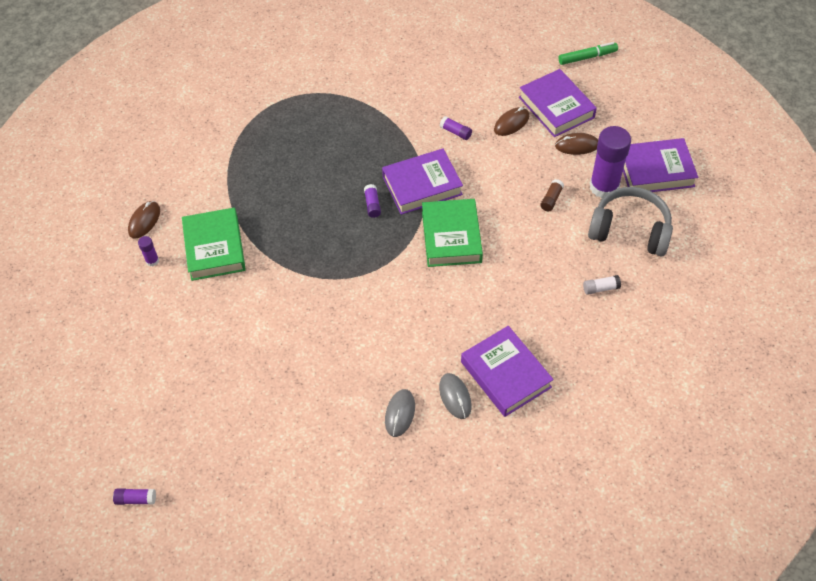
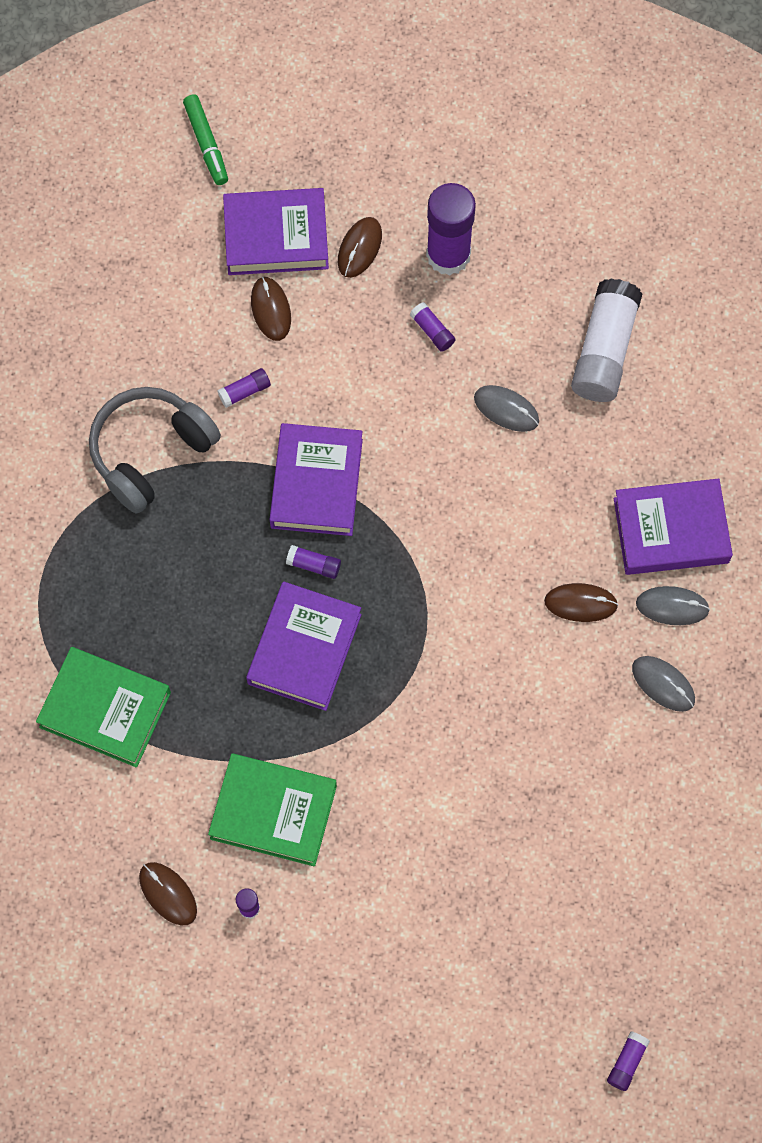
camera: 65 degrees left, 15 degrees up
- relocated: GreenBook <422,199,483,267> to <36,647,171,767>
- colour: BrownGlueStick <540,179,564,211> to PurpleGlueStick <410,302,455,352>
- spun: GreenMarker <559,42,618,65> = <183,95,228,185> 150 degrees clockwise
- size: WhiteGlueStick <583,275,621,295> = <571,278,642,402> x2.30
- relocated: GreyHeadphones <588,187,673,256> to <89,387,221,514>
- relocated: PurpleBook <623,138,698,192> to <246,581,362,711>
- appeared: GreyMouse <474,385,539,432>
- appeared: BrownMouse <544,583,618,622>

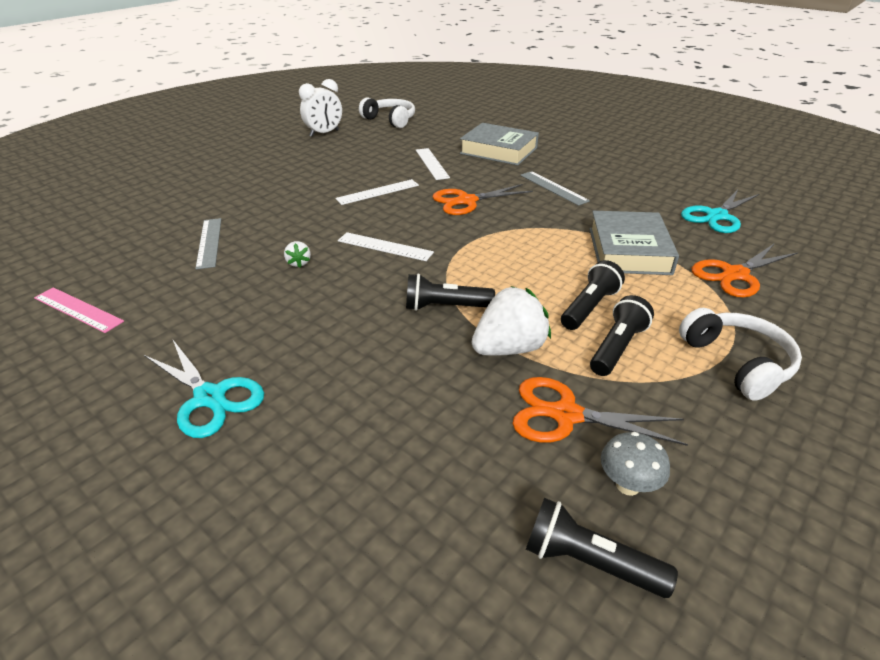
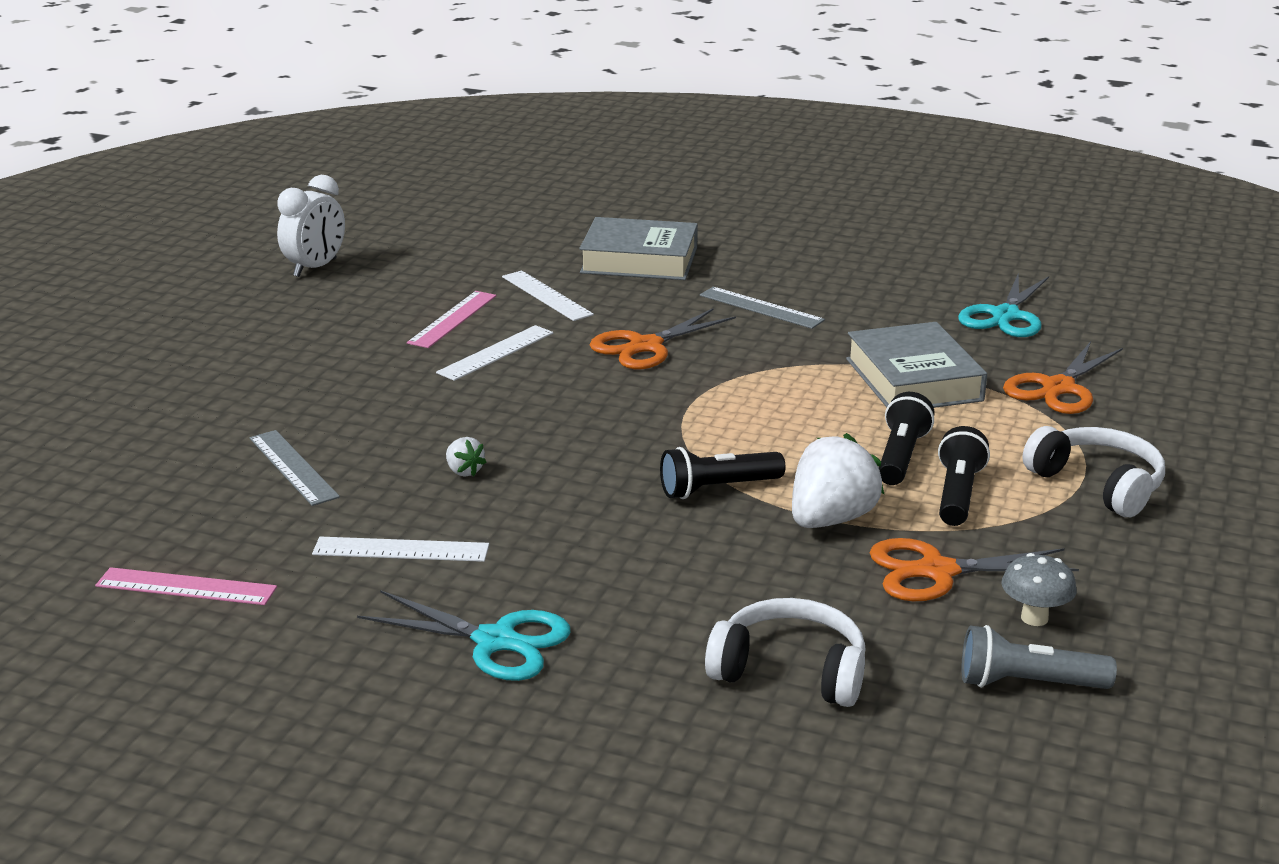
camera: 20 degrees left, 10 degrees down
- relocated: WhiteRuler <338,232,434,261> to <312,537,489,562>
- relocated: WhiteHeadphones <359,97,415,128> to <705,598,866,707>
- colour: BlackFlashlight <526,498,678,598> to GreyFlashlight <961,625,1117,689>
- appeared: PinkRuler <407,291,496,348>

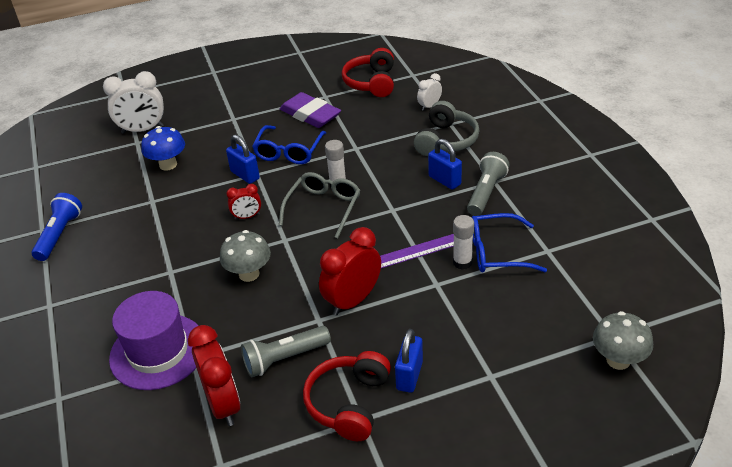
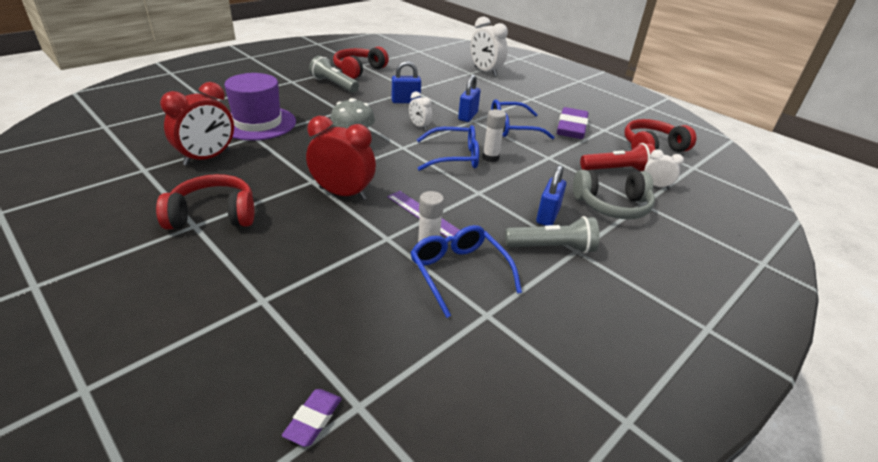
camera: 60 degrees right, 5 degrees down
- exchanged: BlueFlashlight <32,193,82,261> to RedHeadphones <333,47,389,79>
- missing: BlueMushroom <141,126,185,171>
- colour: RedClock <226,184,261,220> to WhiteClock <409,91,432,130>
- relocated: GreyFlashlight <241,326,331,377> to <309,56,359,93>
- colour: GreyGlasses <279,172,360,238> to BlueGlasses <417,125,479,171>
- relocated: BluePadlock <395,329,423,393> to <392,61,421,103>
- exchanged: GreyMushroom <593,311,653,370> to PurpleEraser <282,389,342,447>
- appeared: RedFlashlight <580,143,655,172>

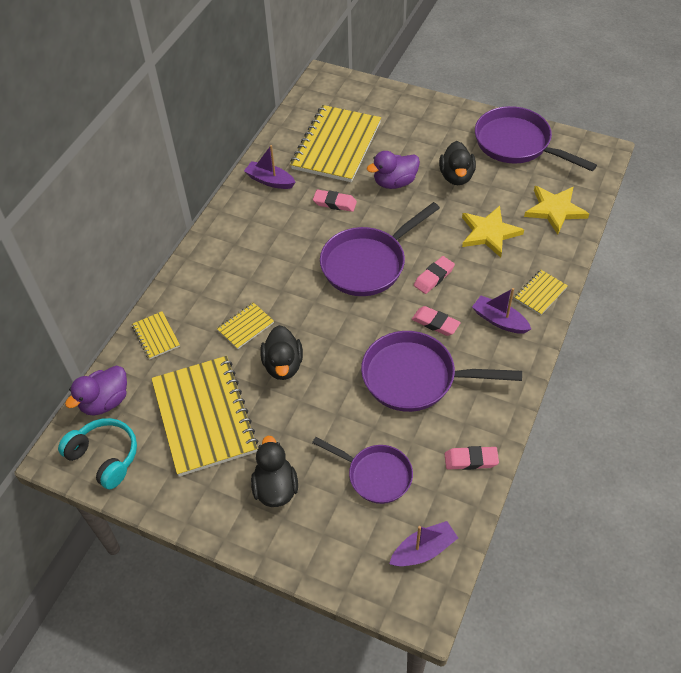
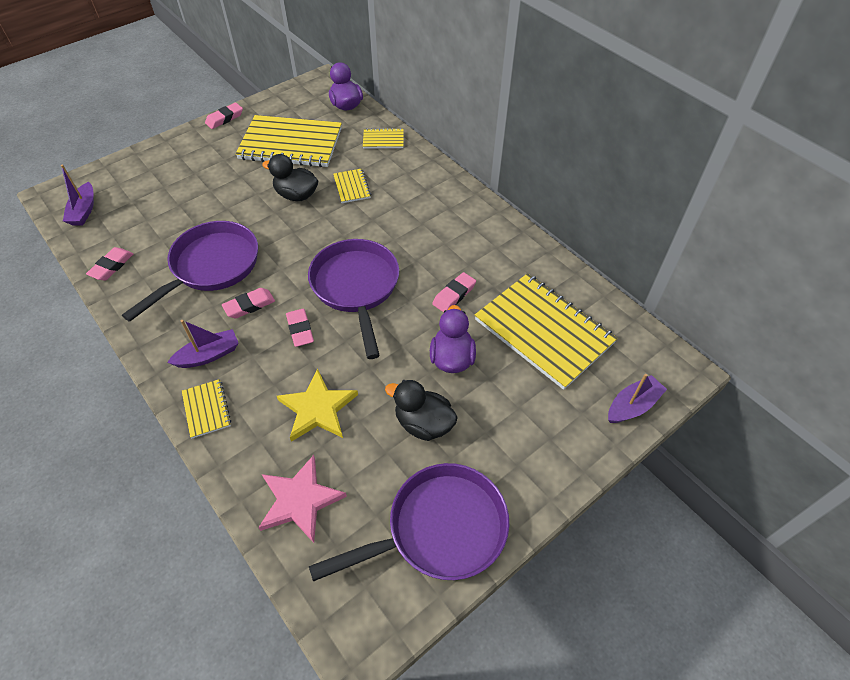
camera: 115 degrees right, 0 degrees up
- missing: TurquoiseHeadphones <58,418,137,490>
- relocated: PurpleBoat <244,145,296,189> to <608,374,667,423>
- missing: BlackDuck <251,436,298,507>
- missing: PurplePan <312,437,413,504>
- colour: YellowStar <524,186,589,234> to PinkStar <258,455,347,543>
- appeared: PinkEraser <205,103,243,129>

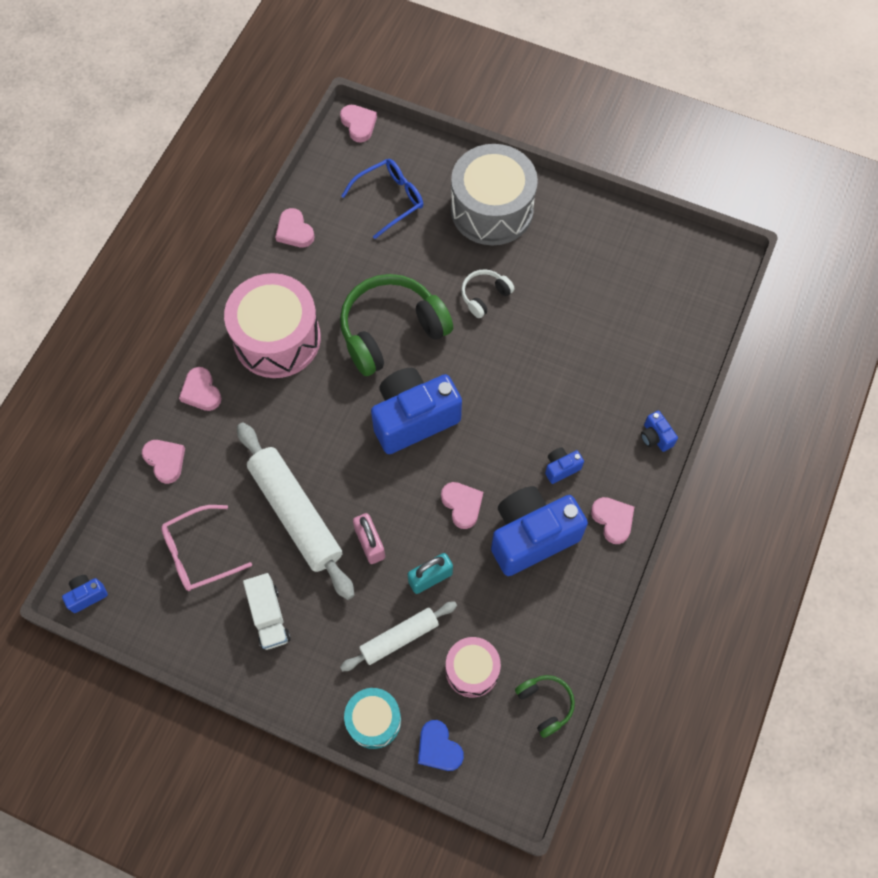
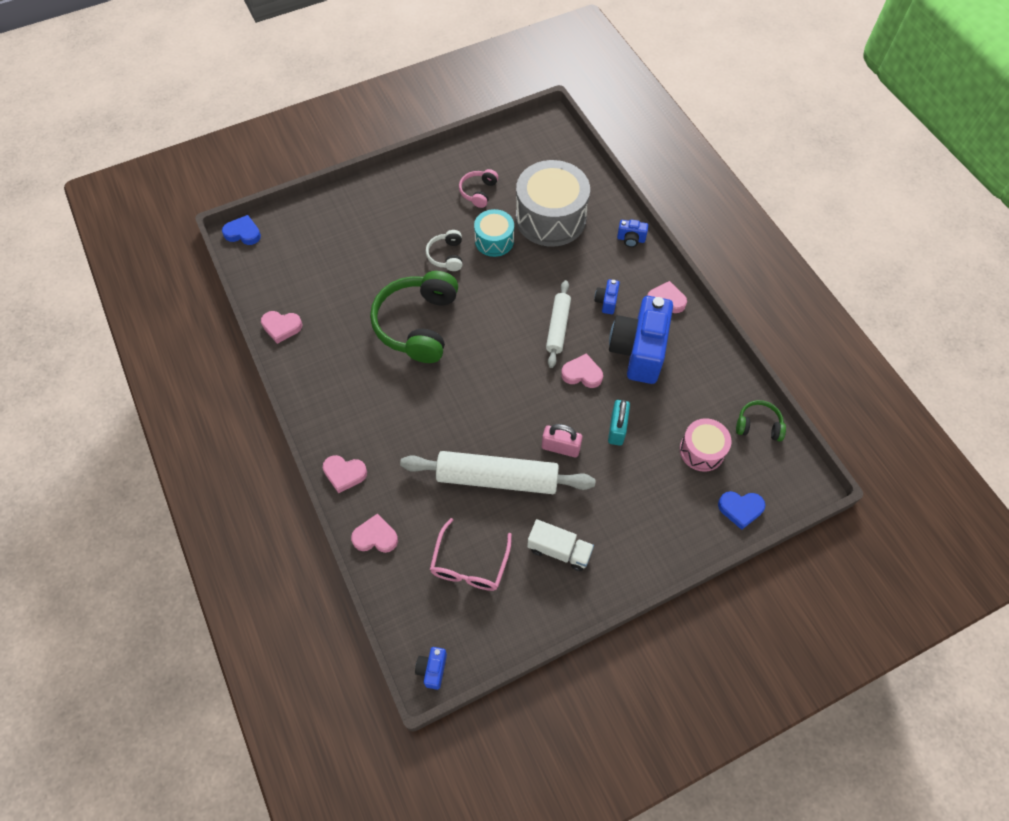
camera: 50 degrees left, 5 degrees down
- missing: PinkDrum <224,273,321,378>
- colour: PinkHeart <340,105,377,142> to BlueHeart <222,215,261,245>
- relocated: WhiteRollingPin <340,601,457,672> to <546,280,571,368>
- missing: BlueGlasses <341,159,423,239>
- relocated: TurquoiseDrum <344,688,401,749> to <474,209,514,257>
- missing: BlueCamera <371,368,462,454>
- relocated: GreyDrum <451,144,538,245> to <516,160,590,247>
- appeared: PinkHeadphones <459,169,498,208>

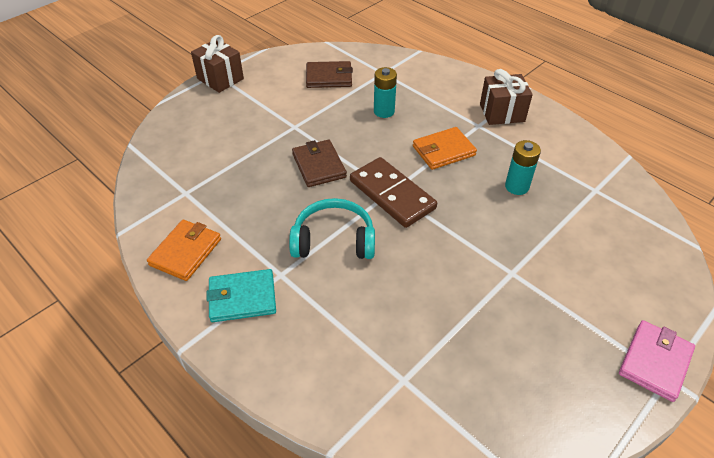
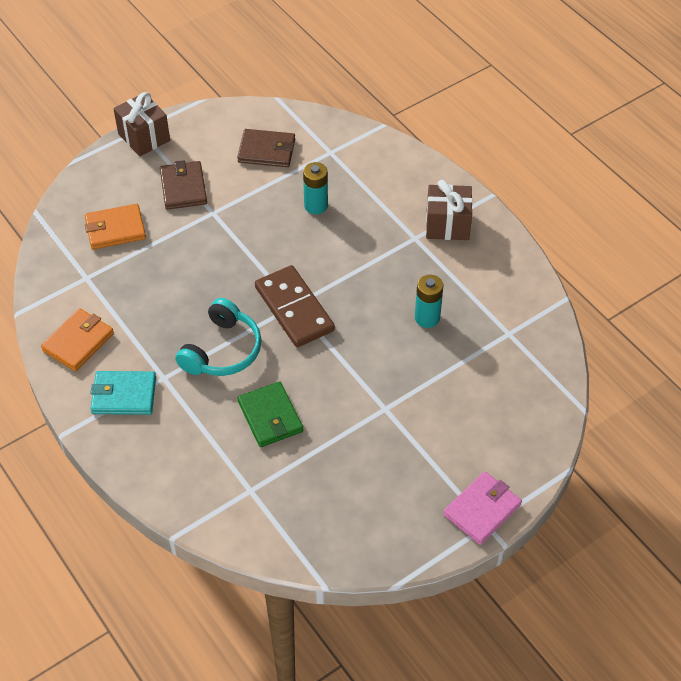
camera: 10 degrees right, 5 degrees up
- spun: TurquoiseHeadphones <289,198,375,259> = <175,298,262,376> 105 degrees clockwise
- relocated: BrownWallet <292,140,347,187> to <160,160,207,210>
- relocated: OrangeWallet <413,127,477,170> to <85,204,146,249>
- appeared: GreenWallet <238,381,303,447>

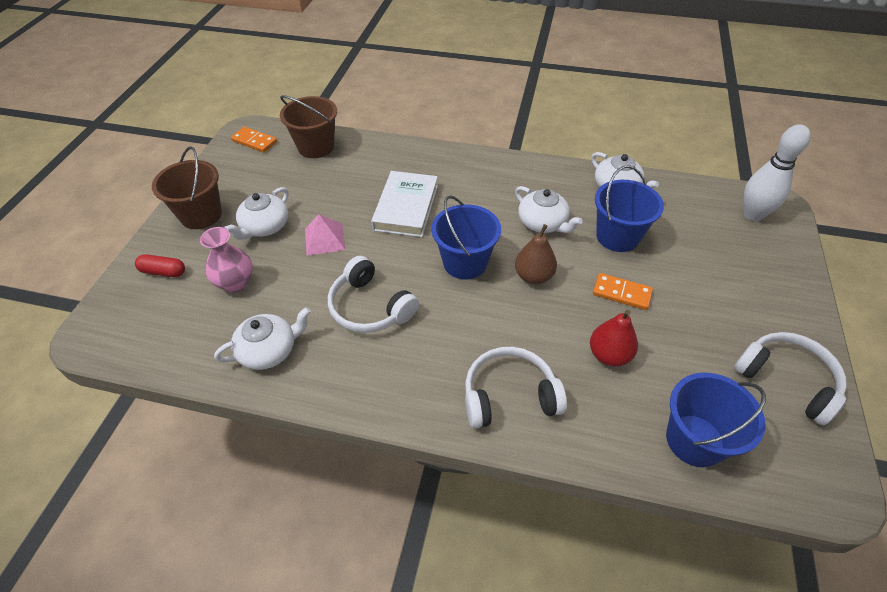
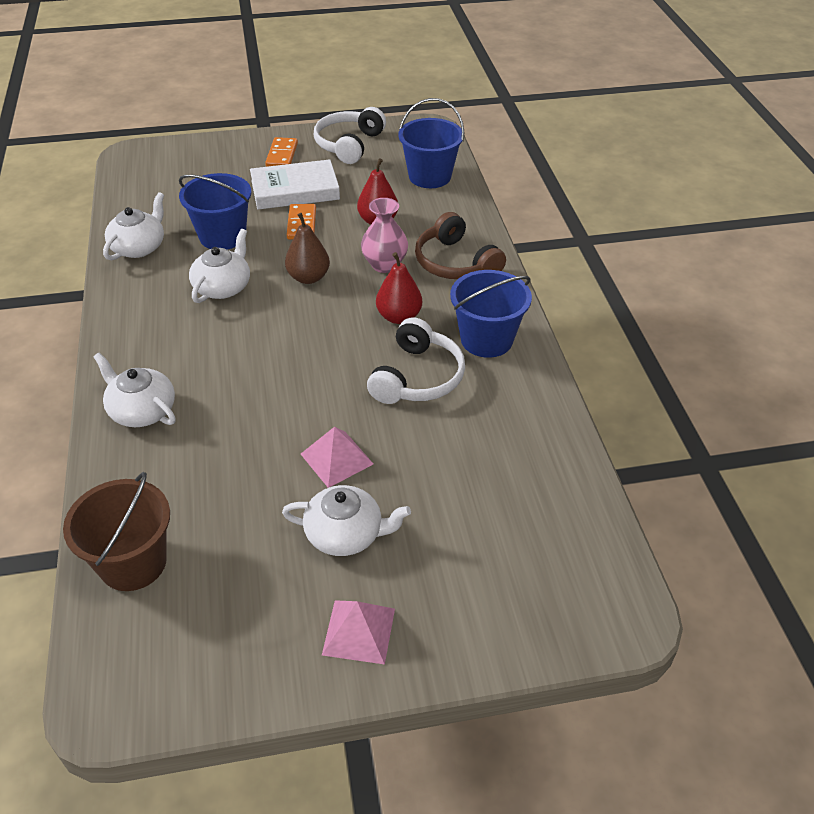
camera: 115 degrees left, 5 degrees down
- missing: RedCapsule <135,254,185,277>
- exchanged: BrownBucket <152,146,222,229> to PinkPyramid <322,600,395,664>
- relocated: PinkVase <200,227,253,293> to <361,198,408,273>
- relocated: WhiteTeapot <214,307,311,370> to <93,353,176,427>
- relocated: OrangeDomino <231,127,277,153> to <265,137,298,167>
- relocated: WhiteBook <371,171,438,237> to <250,159,340,210>
- relocated: BlueBucket <431,195,501,279> to <450,270,532,358>
- colour: WhiteHeadphones <465,347,567,428> to BrownHeadphones <415,212,506,279>
- missing: WhiteBowlingPin <743,124,811,221>
- appeared: RedPear <376,252,422,324>

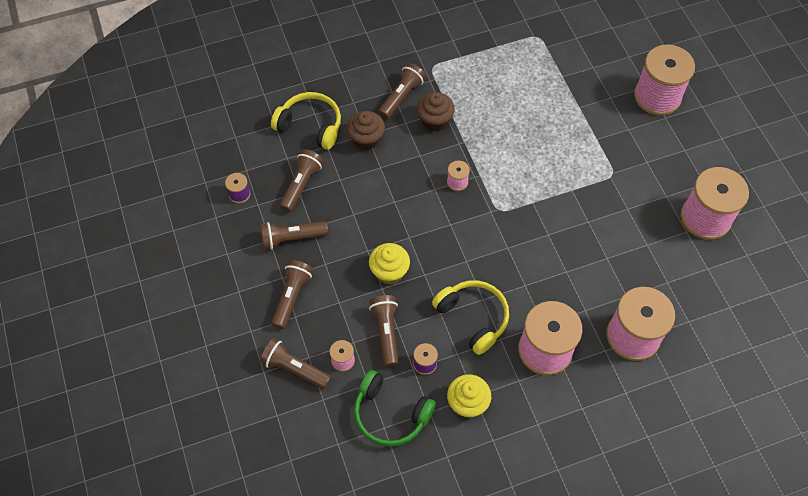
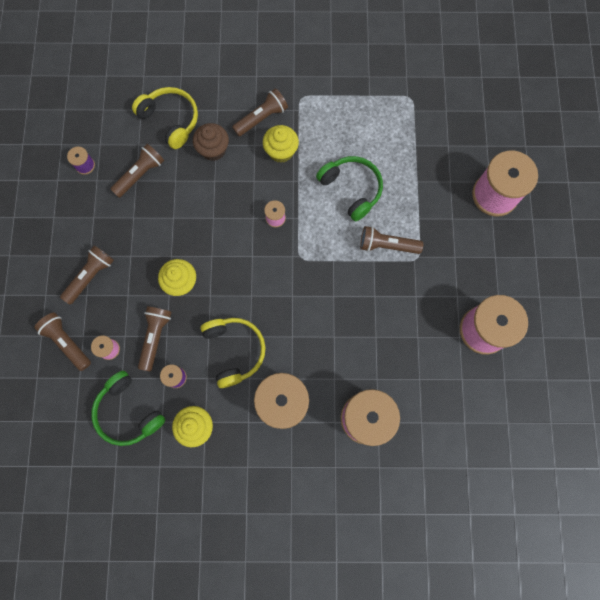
camera: 20 degrees right, 15 degrees up
- relocated: BrownFlashlight <261,221,328,250> to <360,226,423,254>
- colour: BrownCupcake <417,92,455,131> to YellowCupcake <263,125,299,163>
- appeared: GreenHeadphones <316,156,383,222>

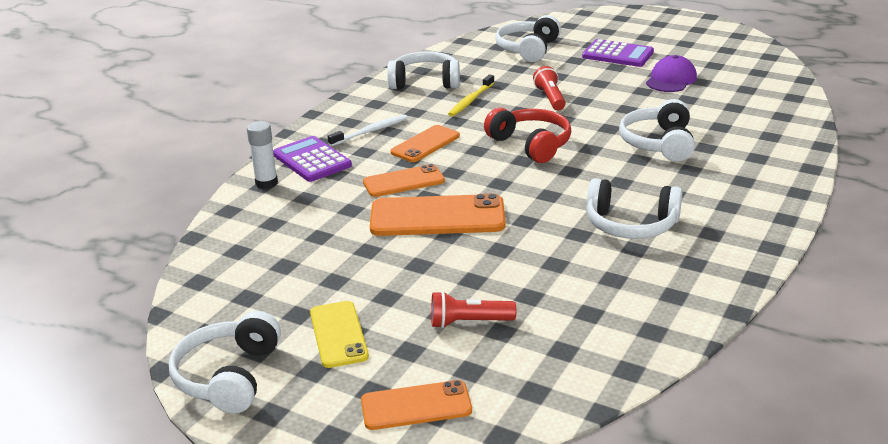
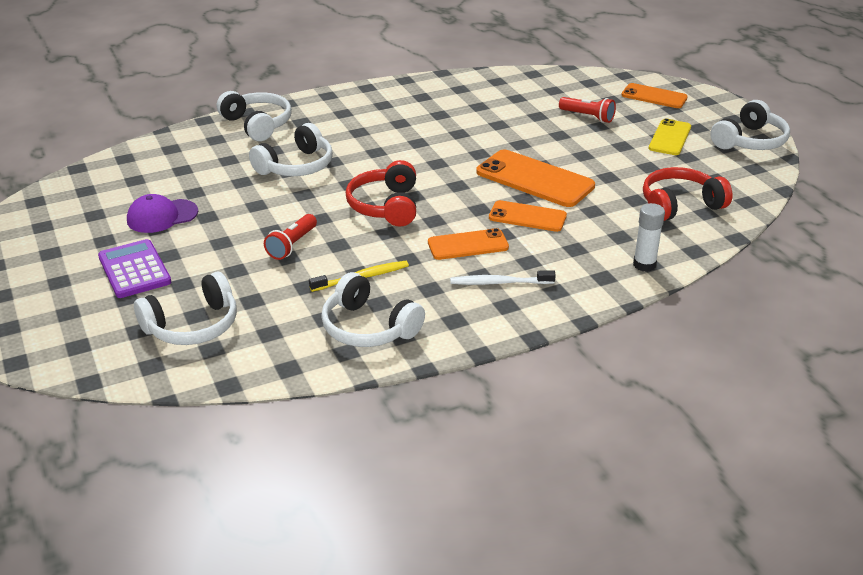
camera: 145 degrees left, 5 degrees up
- missing: PurpleCalculator <273,136,352,182>
- relocated: WhiteHeadphones <587,178,682,239> to <217,91,292,141>
- appeared: RedHeadphones <643,167,733,221>

